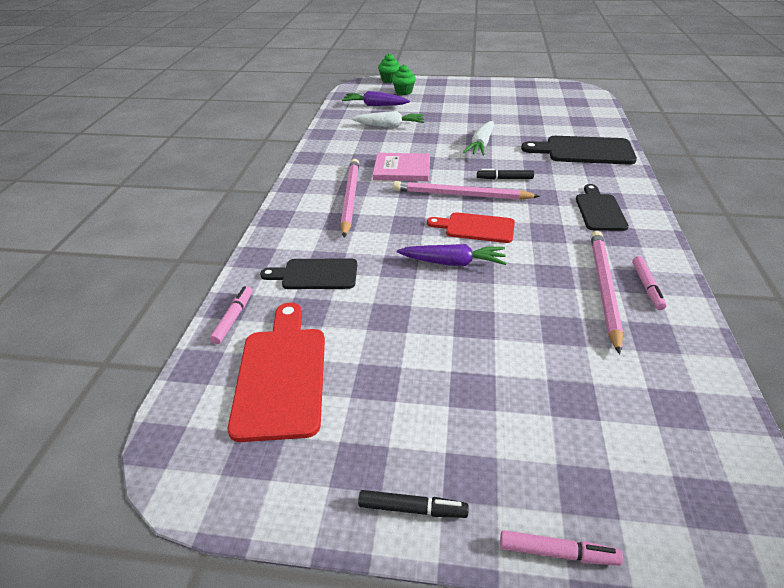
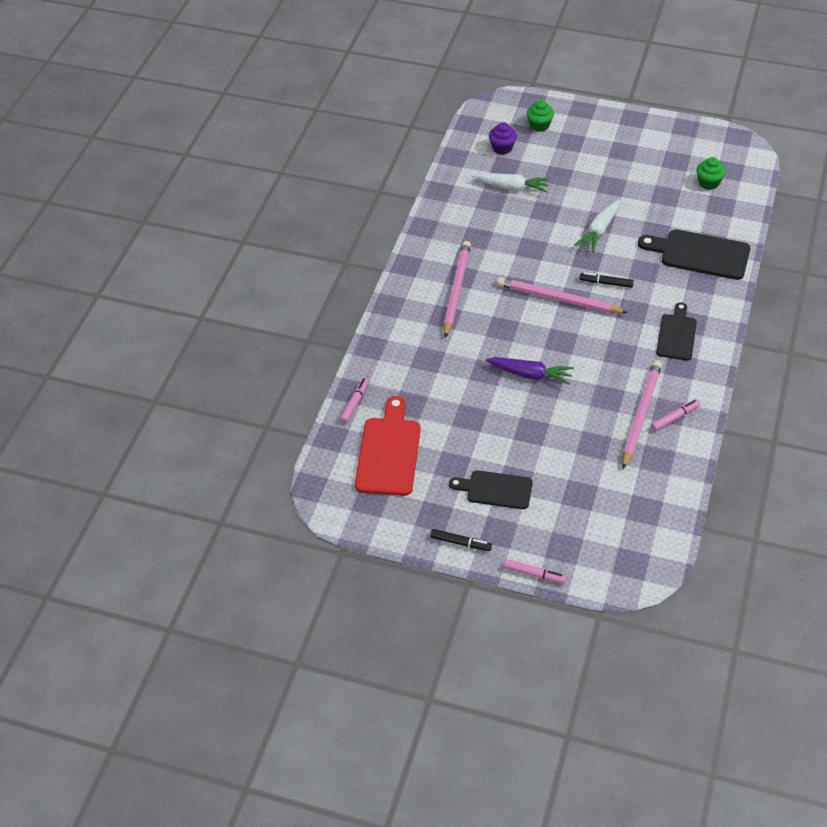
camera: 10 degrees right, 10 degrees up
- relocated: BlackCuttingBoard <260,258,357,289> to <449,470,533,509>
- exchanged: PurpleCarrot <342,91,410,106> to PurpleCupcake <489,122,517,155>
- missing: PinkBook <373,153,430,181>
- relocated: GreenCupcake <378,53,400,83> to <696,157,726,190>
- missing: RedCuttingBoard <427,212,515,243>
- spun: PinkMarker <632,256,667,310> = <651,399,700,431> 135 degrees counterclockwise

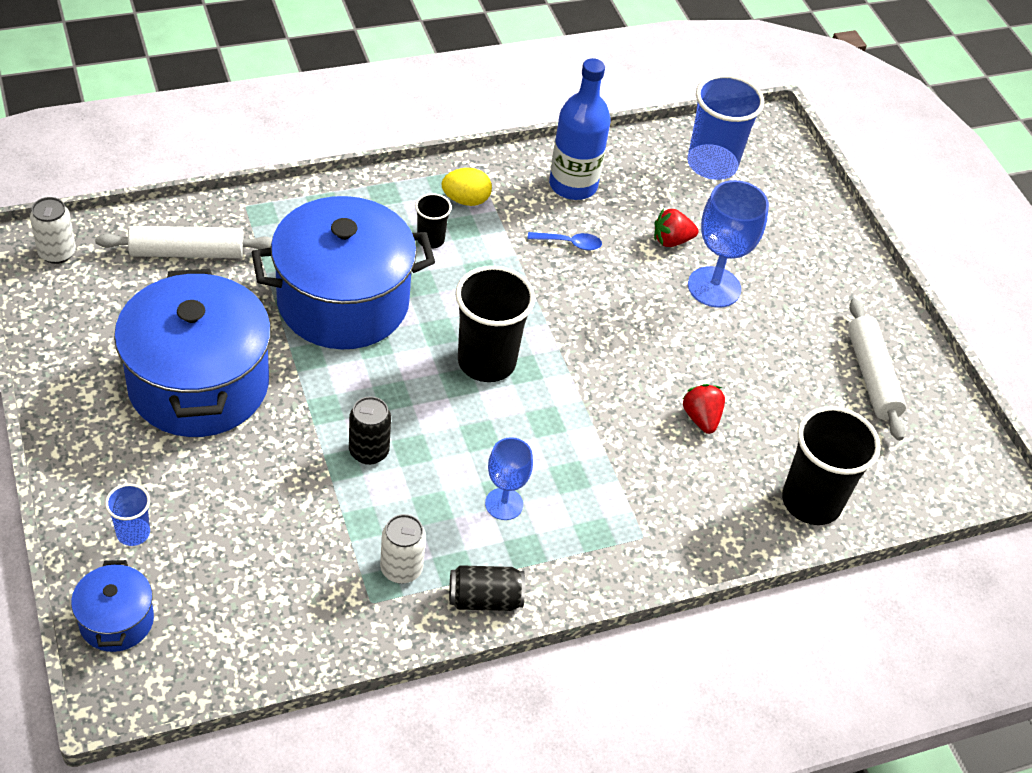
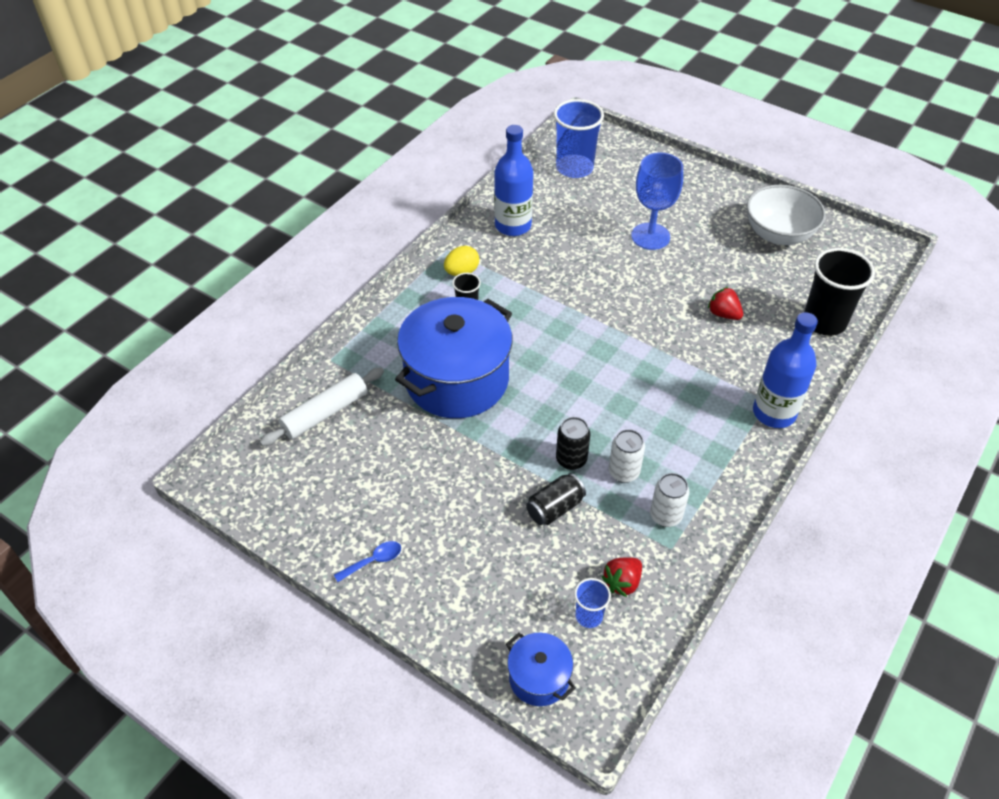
camera: 30 degrees left, 0 degrees up
- relocated: WhiteCan <30,197,76,264> to <608,429,645,483>
- relocated: BlueCup <105,484,150,546> to <574,578,611,628>
- missing: BluePot <114,269,271,437>
- relocated: BlackCan <449,565,525,611> to <526,473,586,525>
- missing: BlackCup <455,266,535,382>
- missing: BlueGoblet <485,437,533,520>
- relocated: BlueSpoon <527,232,602,251> to <334,541,401,582>
- relocated: RedStrawberry <654,208,699,247> to <601,557,642,597>
- exchanged: WhiteRollingPin <848,298,906,441> to WhiteBowl <747,185,826,245>
- appeared: BlueBottle <753,312,818,428>

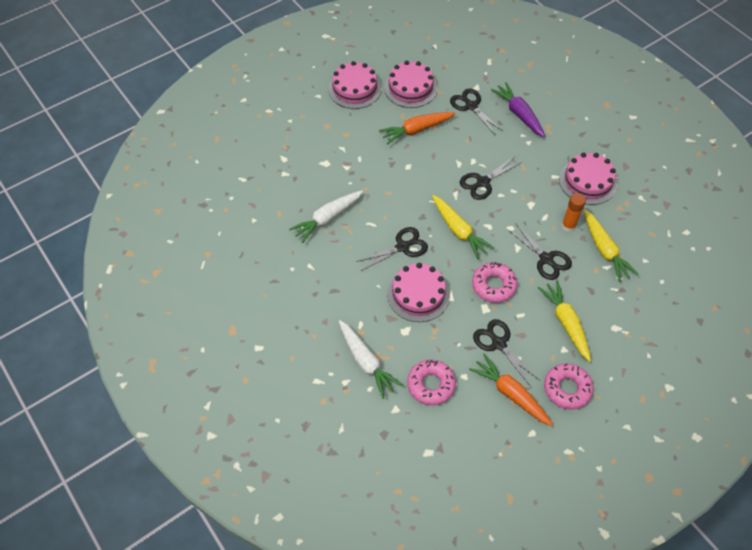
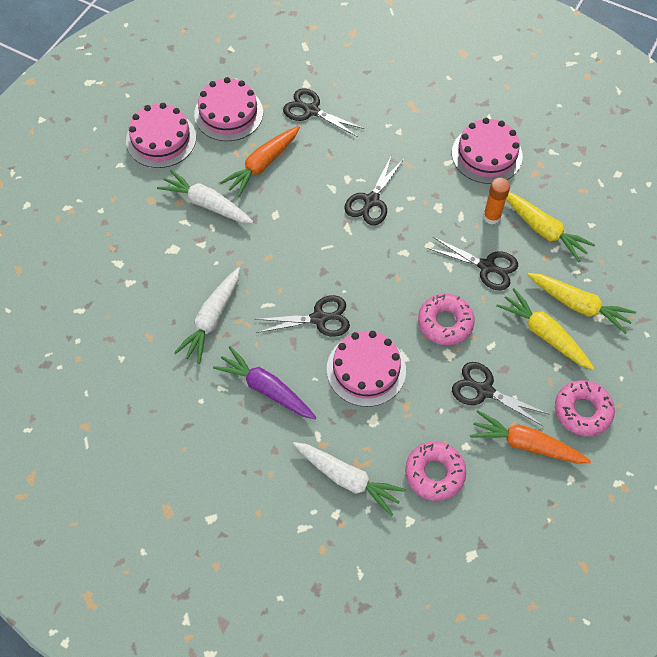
camera: 25 degrees left, 5 degrees up
- spun: BlackScissors <356,227,428,271> = <255,295,350,337> 45 degrees clockwise
- relocated: YellowCarrot <432,195,494,259> to <527,273,636,334>
- relocated: PurpleCarrot <491,82,545,137> to <213,346,316,419>
- appeared: WhiteCarrot <157,169,253,224>

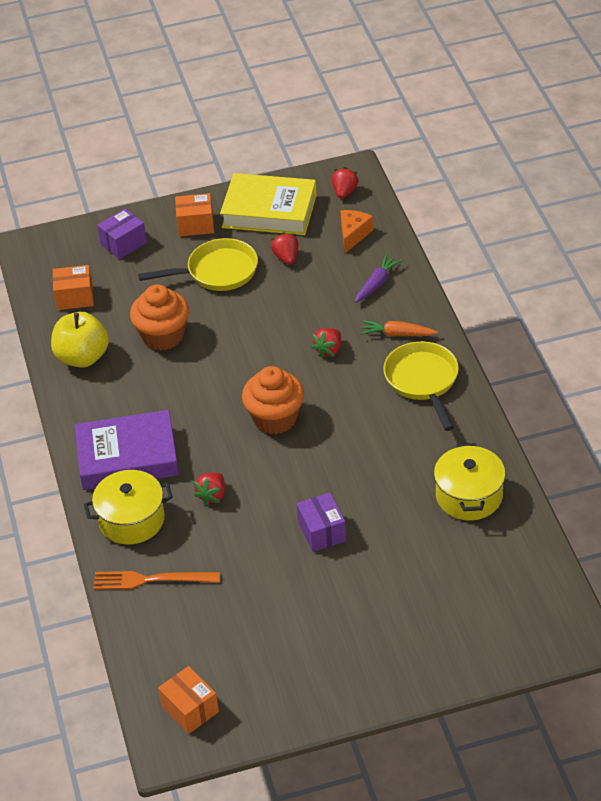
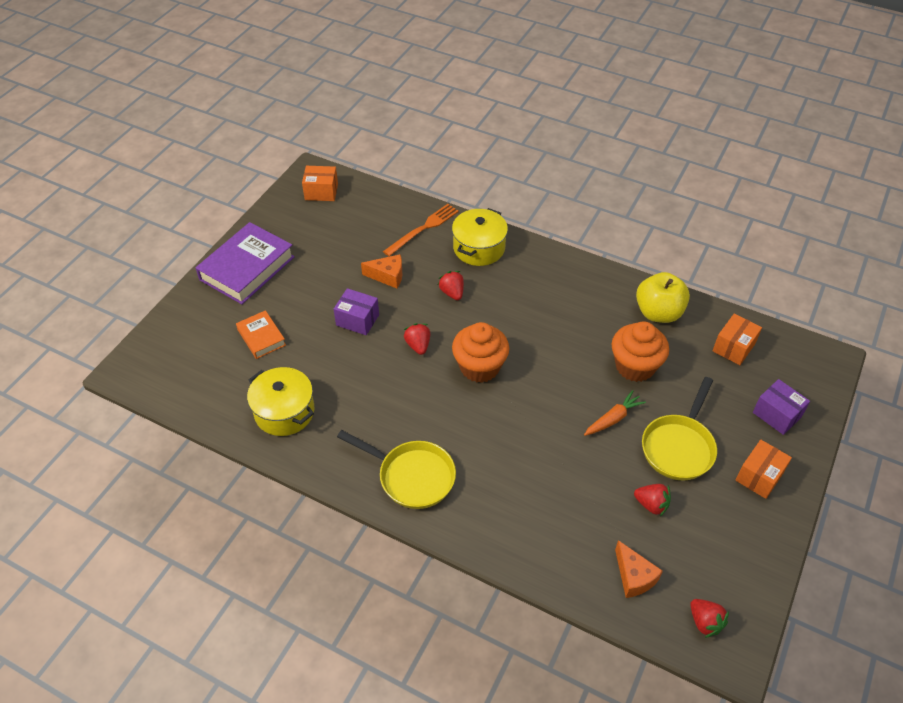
camera: 130 degrees right, 5 degrees up
- relocated: PurpleBook <75,410,179,490> to <196,222,295,304>
- spun: PurpleBox <97,209,147,259> = <753,379,810,435> 45 degrees counterclockwise
- missing: YellowBook <220,173,317,235>
- relocated: RedStrawberry <311,328,341,358> to <404,323,430,355>
- missing: PurpleCarrot <355,254,402,303>
- relocated: OrangeCarrot <360,320,438,336> to <584,390,646,436>
- appeared: OrangeBook <236,310,286,359>
- appeared: OrangeCheese <361,254,402,288>

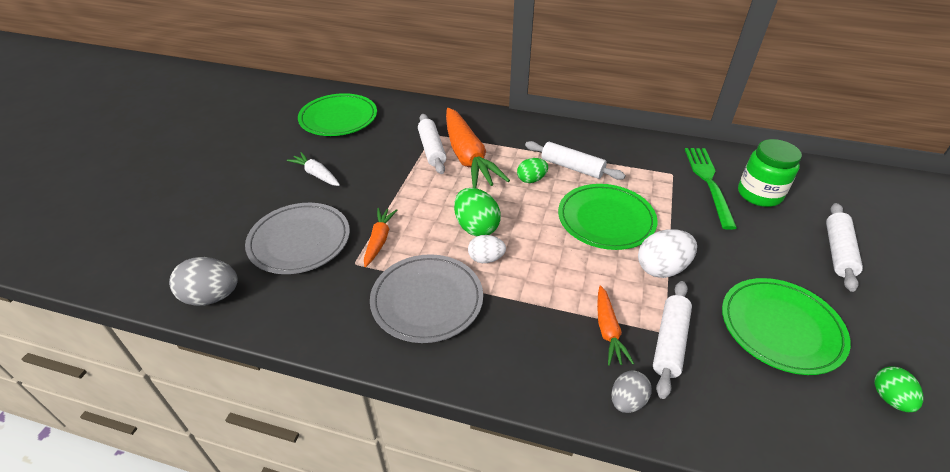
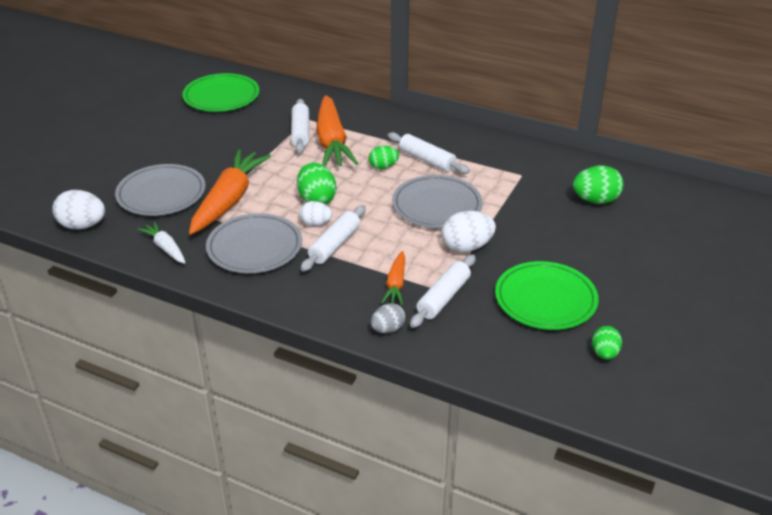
camera: 10 degrees right, 5 degrees down
- colour: GreyEgg <169,257,238,306> to WhiteEgg <52,190,105,229>
- relocated: WhiteCarrot <287,152,340,186> to <137,221,186,264>
- size: OrangeCarrot <364,208,397,267> = <189,149,271,234> x1.99
- colour: GreenPlate <558,184,657,250> to GreyPlate <392,175,482,228>
- missing: GreenFork <685,148,737,230>
- exchanged: GreenJar <738,139,802,207> to GreenEgg <573,165,624,204>
- relocated: WhiteRollingPin <826,203,863,292> to <301,205,366,271>

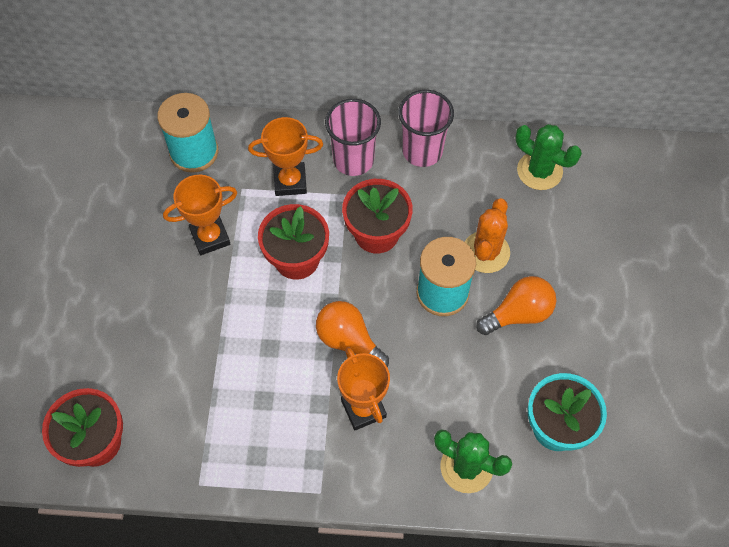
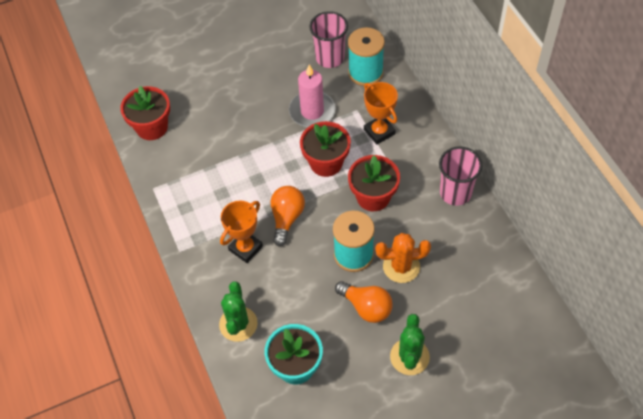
camera: 65 degrees right, 5 degrees down
- exchanged: OrangeTrophy <163,175,238,255> to PinkCandle <289,65,336,128>
- relocated: PinkCup <325,99,381,176> to <309,11,348,68>
- relocated: GreenCactus <516,124,582,190> to <390,314,430,375>

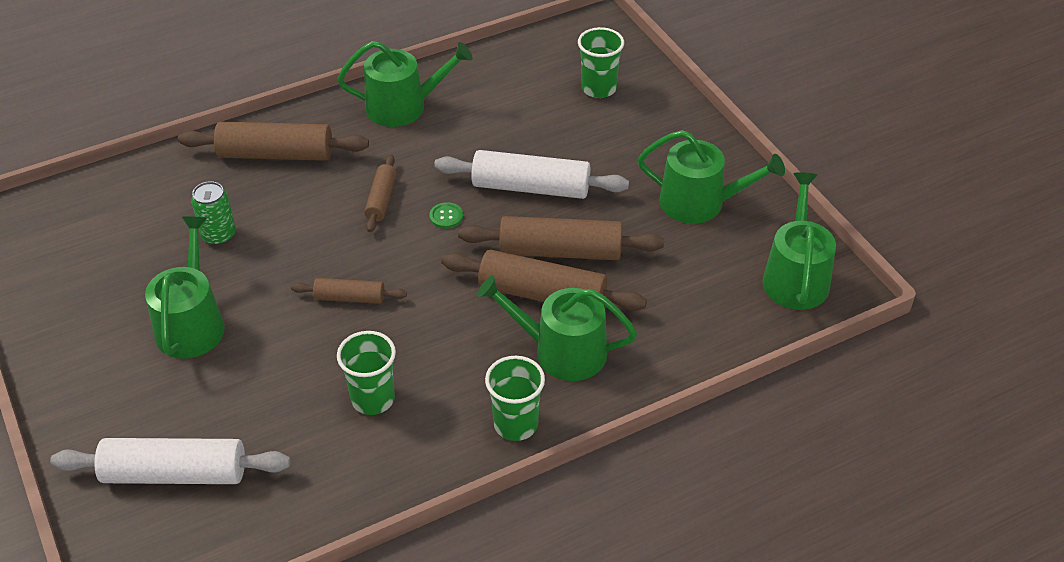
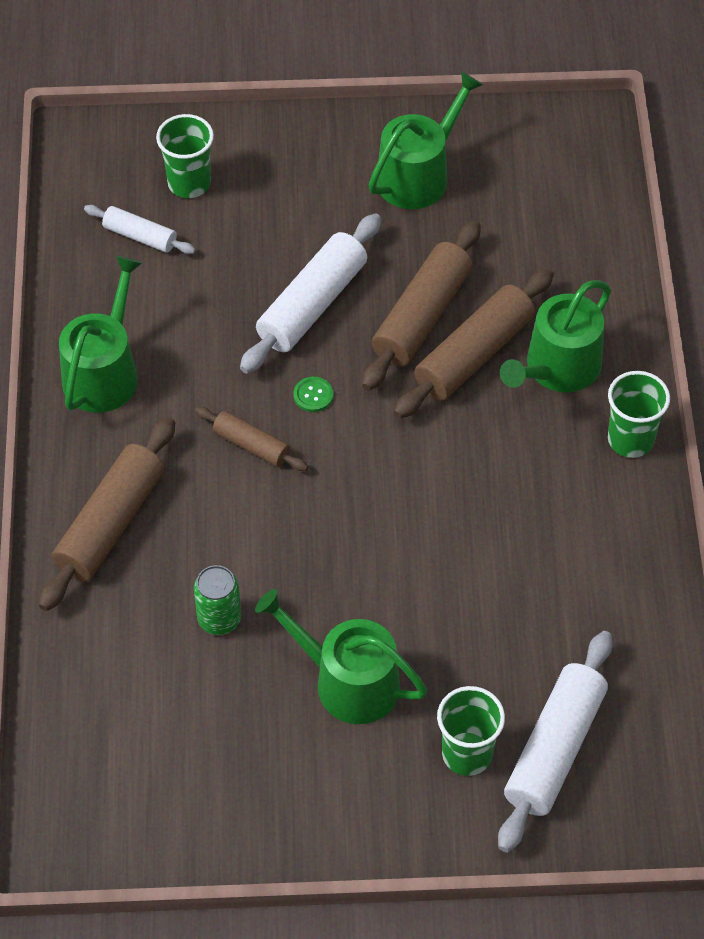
camera: 65 degrees left, 10 degrees up
- missing: BrownRollingPin <291,278,407,304>
- relocated: GreenCup <337,331,396,415> to <437,686,505,776>
- missing: GreenWateringCan <762,172,836,310>
- appeared: WhiteRollingPin <84,205,196,254>

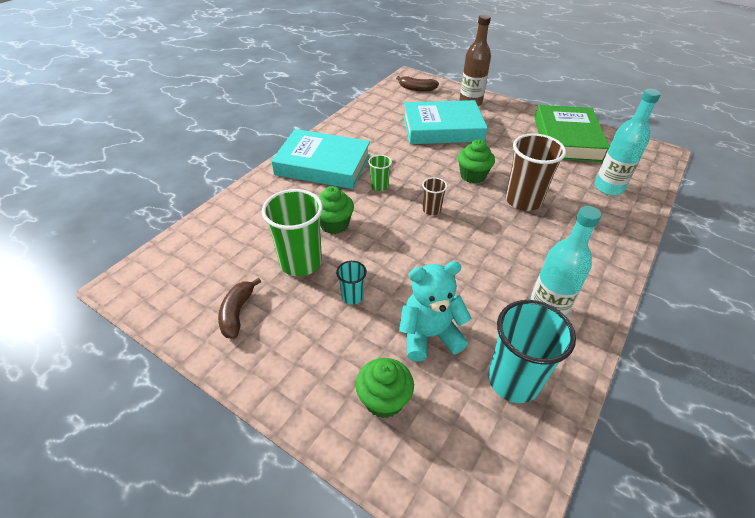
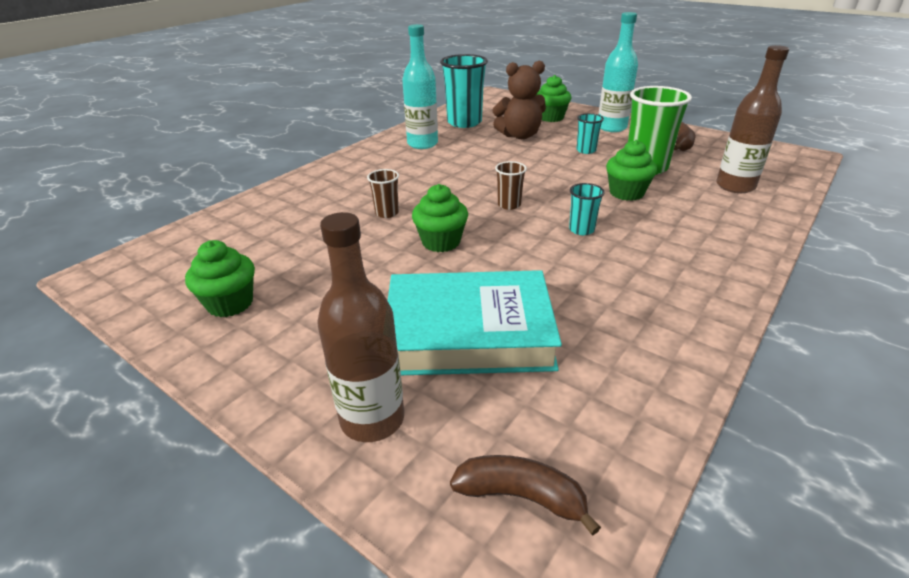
camera: 175 degrees left, 10 degrees down
- missing: TurquoiseBook <271,129,370,189>
- colour: GreenCup <368,155,392,191> to TurquoiseCup <569,183,605,235>
- colour: TurquoiseTeddyBear <399,261,471,362> to BrownTeddyBear <492,61,546,139>
- size: BrownCup <505,133,566,211> = <367,169,399,218> x0.50
- exchanged: GreenBook <535,105,610,162> to GreenCupcake <185,240,255,317>
- relocated: TurquoiseBottle <595,89,661,195> to <599,12,638,132>
- appeared: BrownBottle <716,45,789,193>

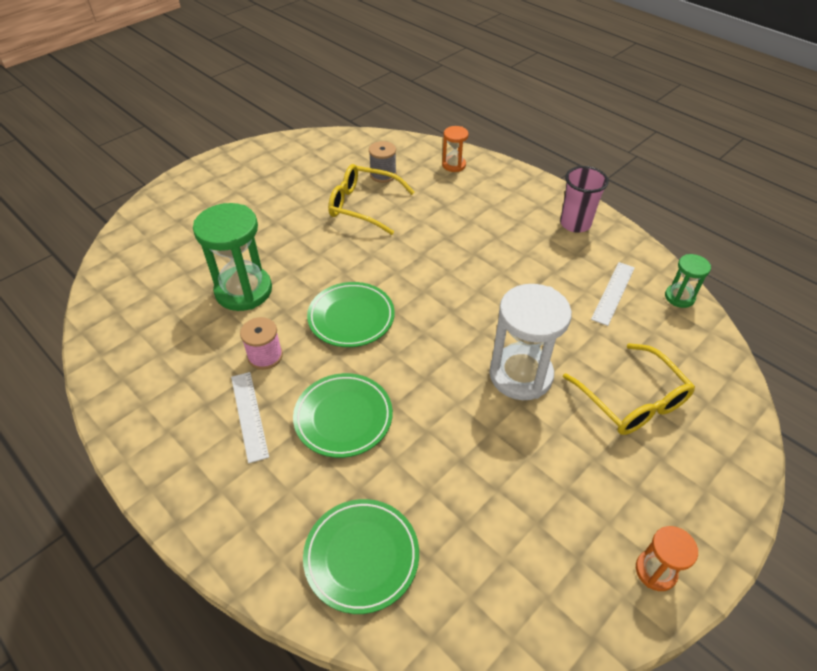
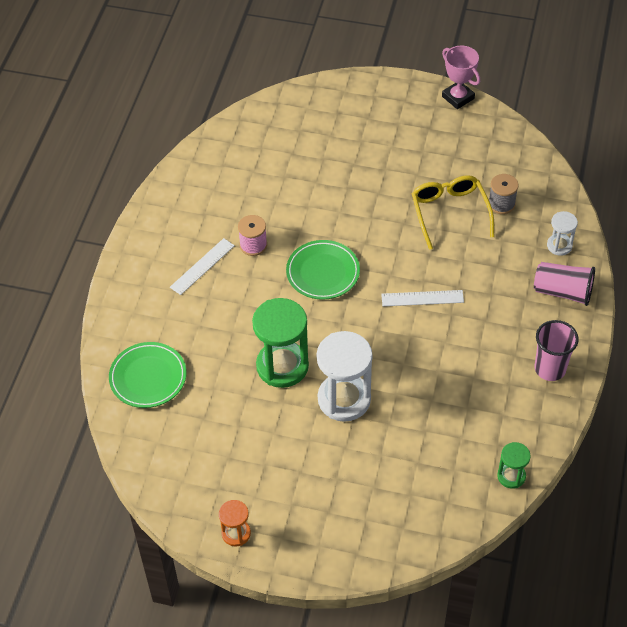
camera: 60 degrees right, 5 degrees up
- relocated: GreenHourglass <193,203,272,311> to <252,298,309,388>
- missing: GreenPlate <293,373,393,458>
- colour: OrangeHourglass <442,126,469,172> to WhiteHourglass <547,211,578,256>
- missing: YellowGlasses <563,343,695,435>
- relocated: WhiteRuler <591,262,635,326> to <381,290,464,306>
- appeared: PinkTrophy <442,45,480,109>
- appeared: PinkCup <534,262,595,306>

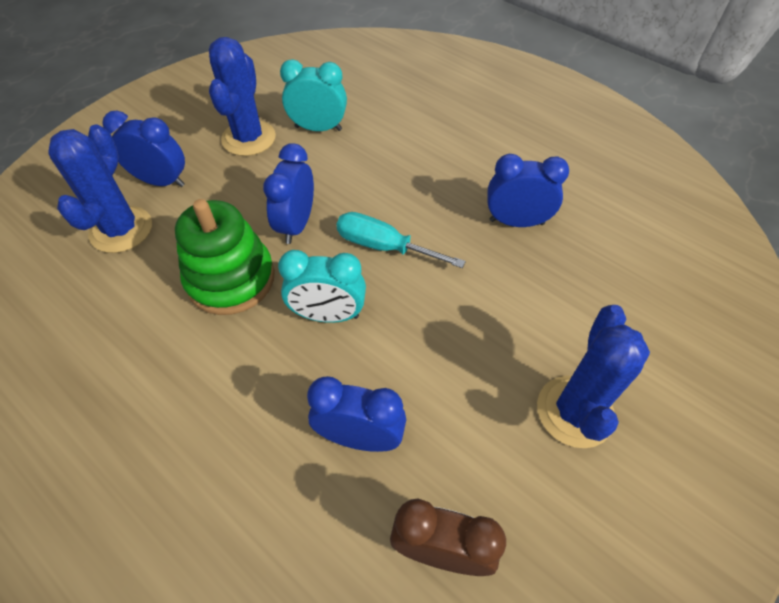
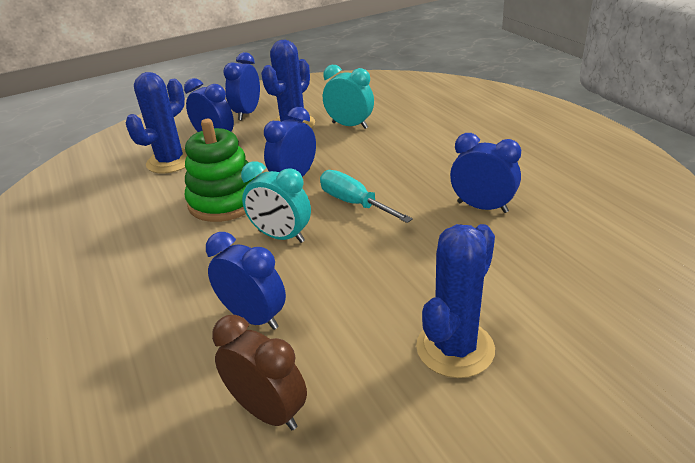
camera: 25 degrees right, 20 degrees down
- appeared: BlueClock <223,52,260,120>

